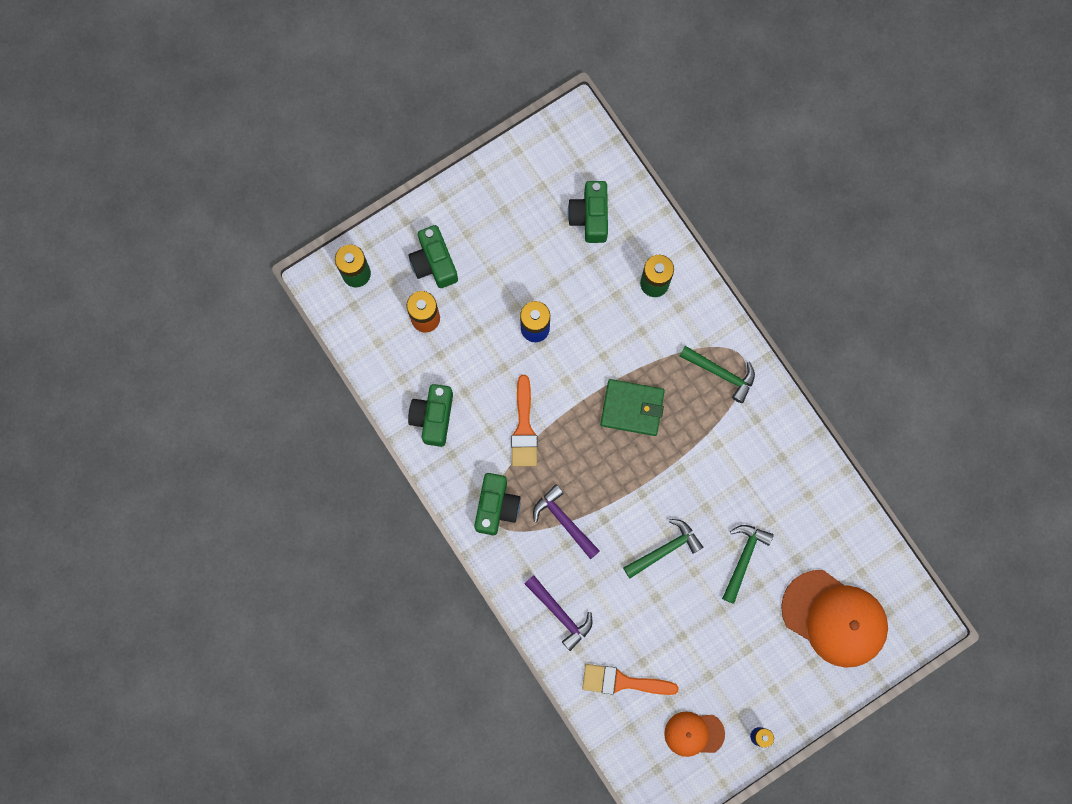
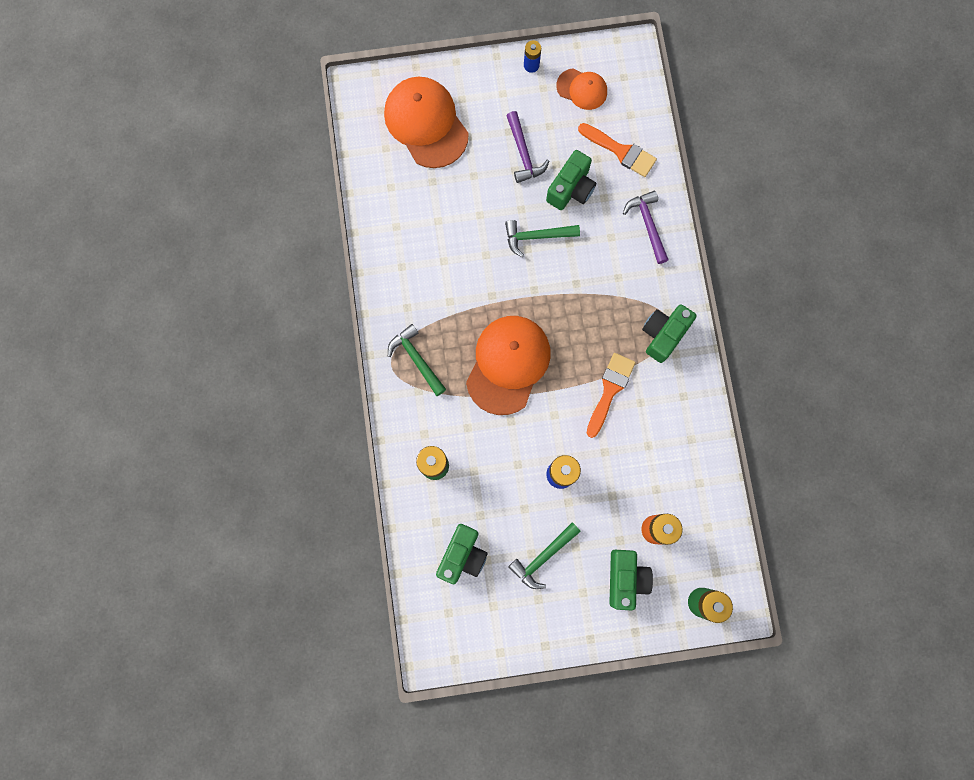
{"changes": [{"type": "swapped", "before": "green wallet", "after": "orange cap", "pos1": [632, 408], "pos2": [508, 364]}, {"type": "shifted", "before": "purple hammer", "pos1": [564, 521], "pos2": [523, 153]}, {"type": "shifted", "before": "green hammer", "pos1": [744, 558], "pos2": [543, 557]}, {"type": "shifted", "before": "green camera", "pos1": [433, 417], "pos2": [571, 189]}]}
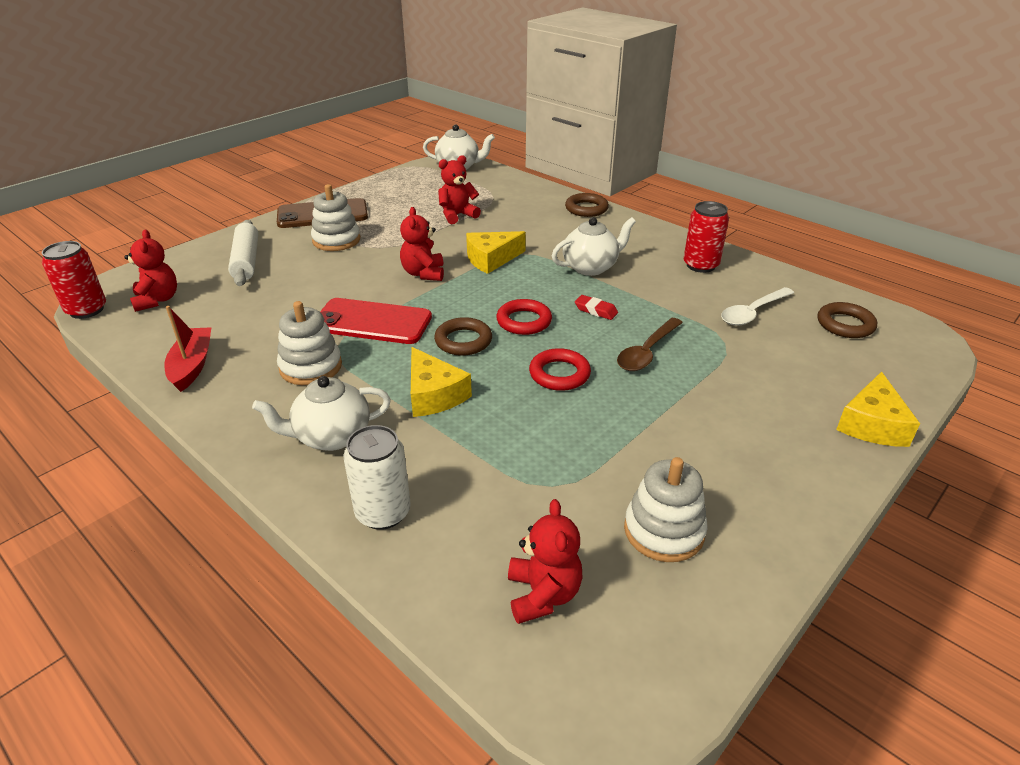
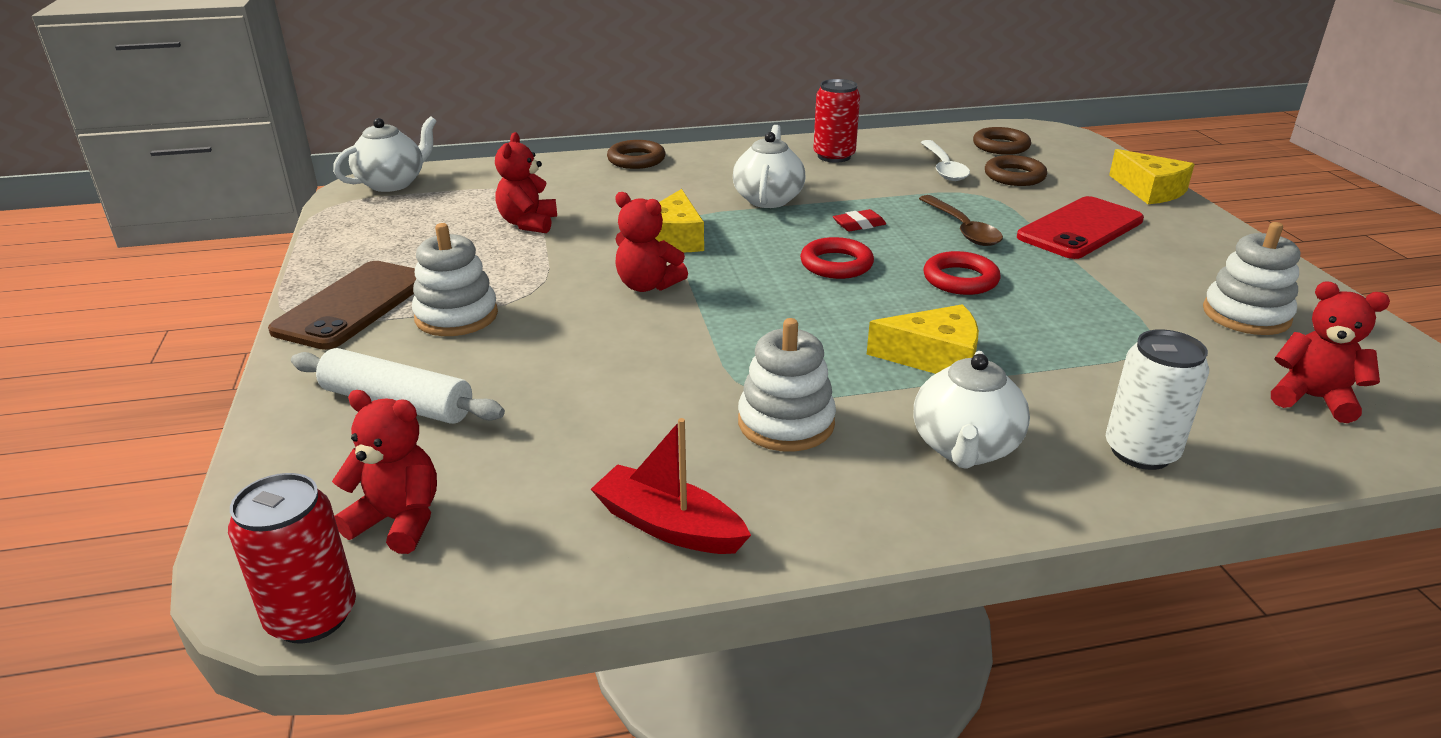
{"changes": [{"type": "shifted", "before": "brown ring", "pos1": [463, 341], "pos2": [1014, 176]}, {"type": "shifted", "before": "red phone", "pos1": [372, 322], "pos2": [1080, 229]}]}
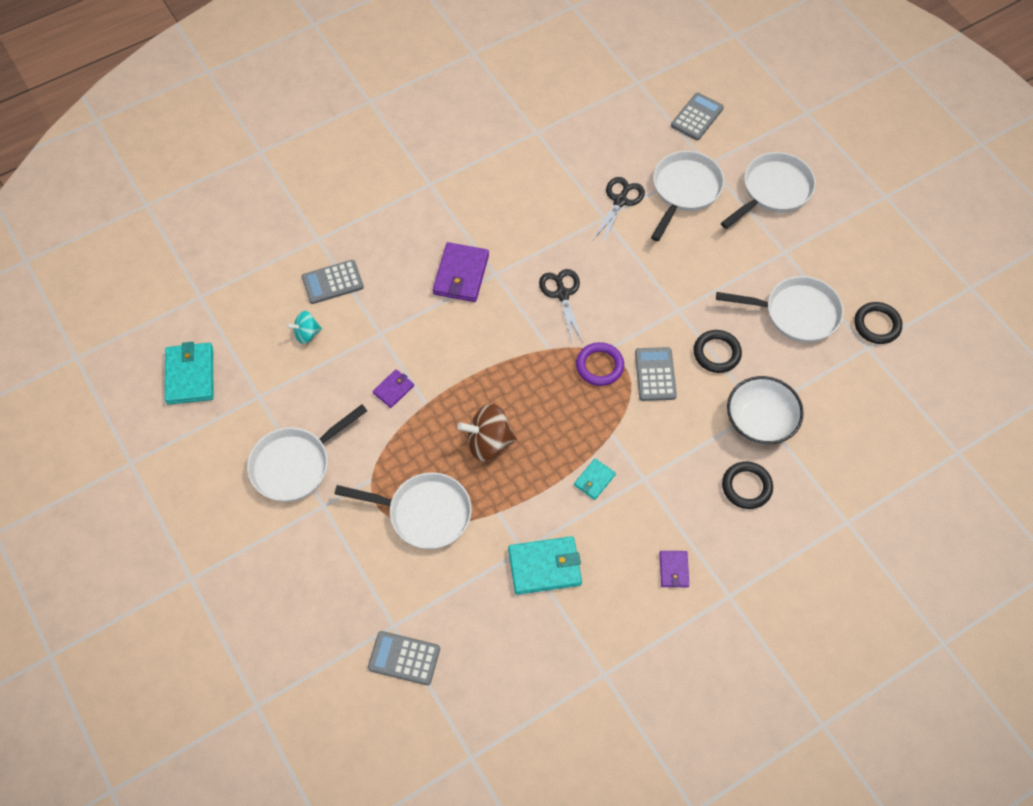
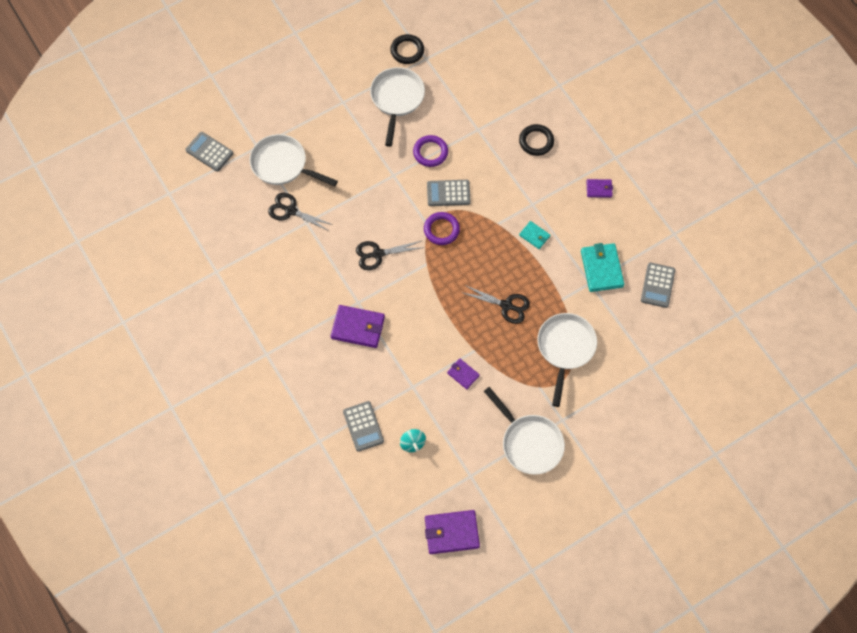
{"changes": [{"type": "repainted", "before": "black ring", "after": "purple ring", "pos1": [716, 353], "pos2": [430, 152]}, {"type": "repainted", "before": "turquoise wallet", "after": "purple wallet", "pos1": [190, 375], "pos2": [451, 532]}, {"type": "swapped", "before": "brown spinning top", "after": "black scissors", "pos1": [488, 442], "pos2": [507, 306]}, {"type": "shifted", "before": "grey calculator", "pos1": [404, 658], "pos2": [657, 285]}, {"type": "gone", "before": "white pan", "pos1": [773, 191]}, {"type": "gone", "before": "white bowl", "pos1": [760, 421]}]}
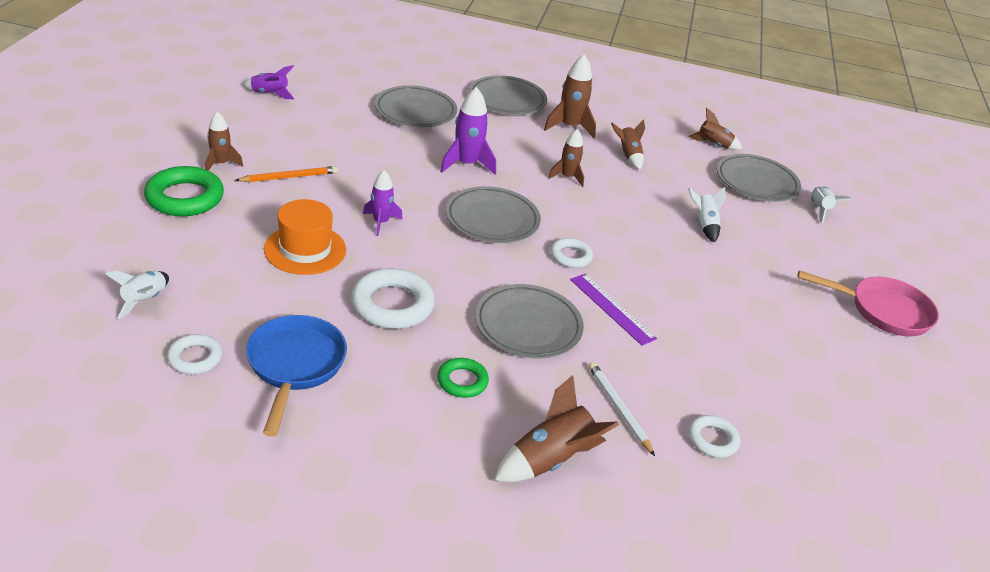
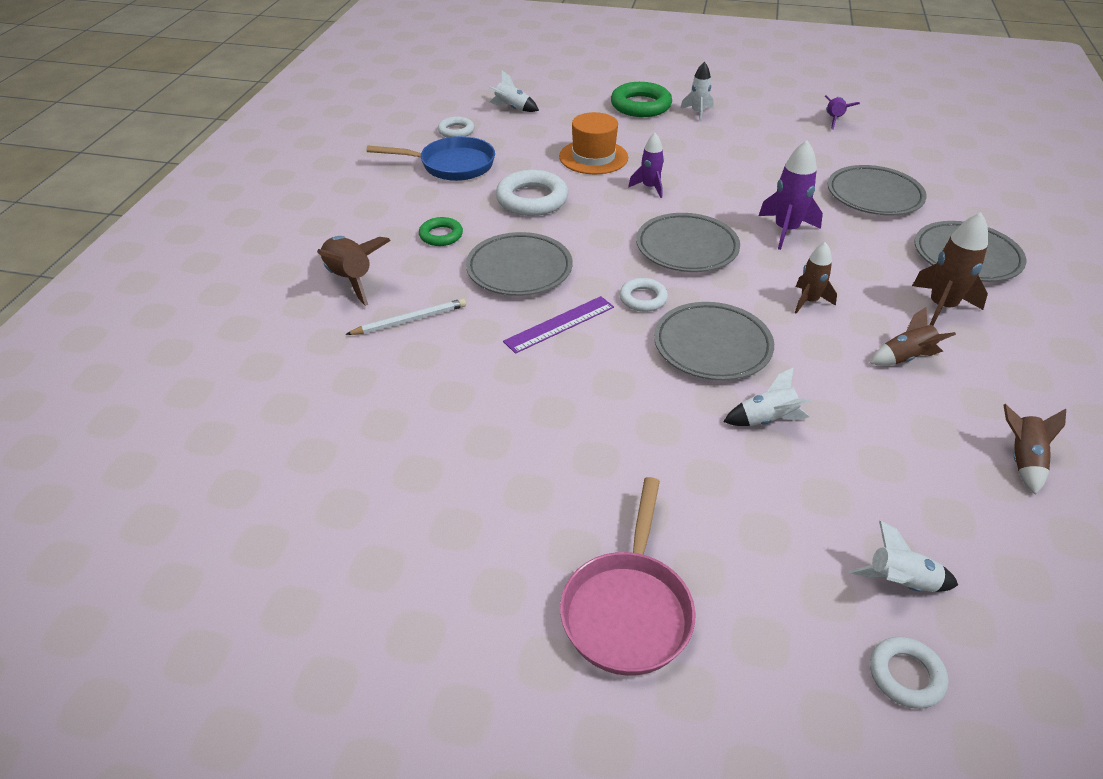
{"changes": [{"type": "shifted", "before": "grey plate", "pos1": [756, 182], "pos2": [712, 346]}, {"type": "repainted", "before": "brown rocket", "after": "white rocket", "pos1": [221, 164], "pos2": [697, 112]}, {"type": "shifted", "before": "white ring", "pos1": [712, 440], "pos2": [906, 675]}, {"type": "gone", "before": "orange pencil", "pos1": [289, 177]}]}
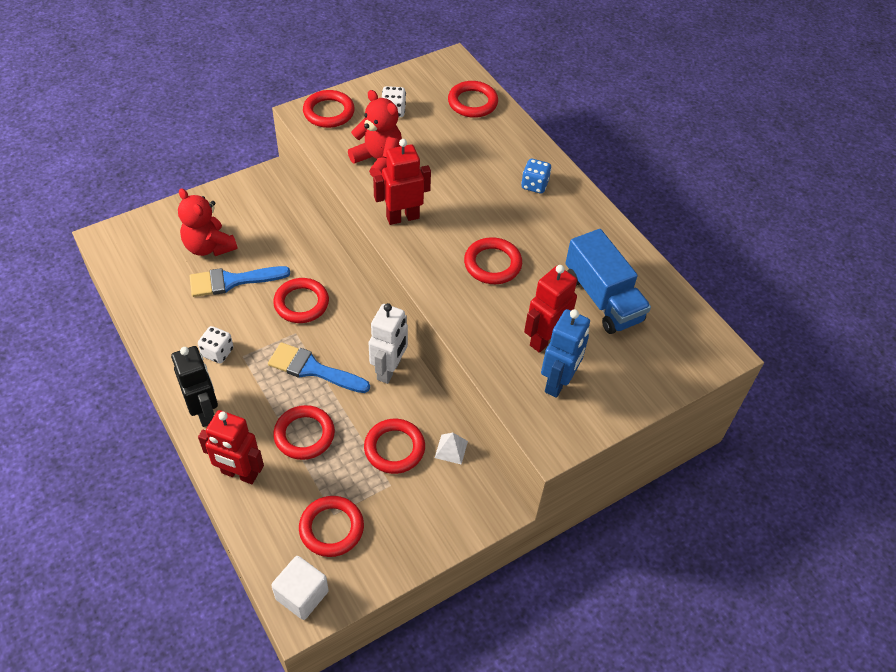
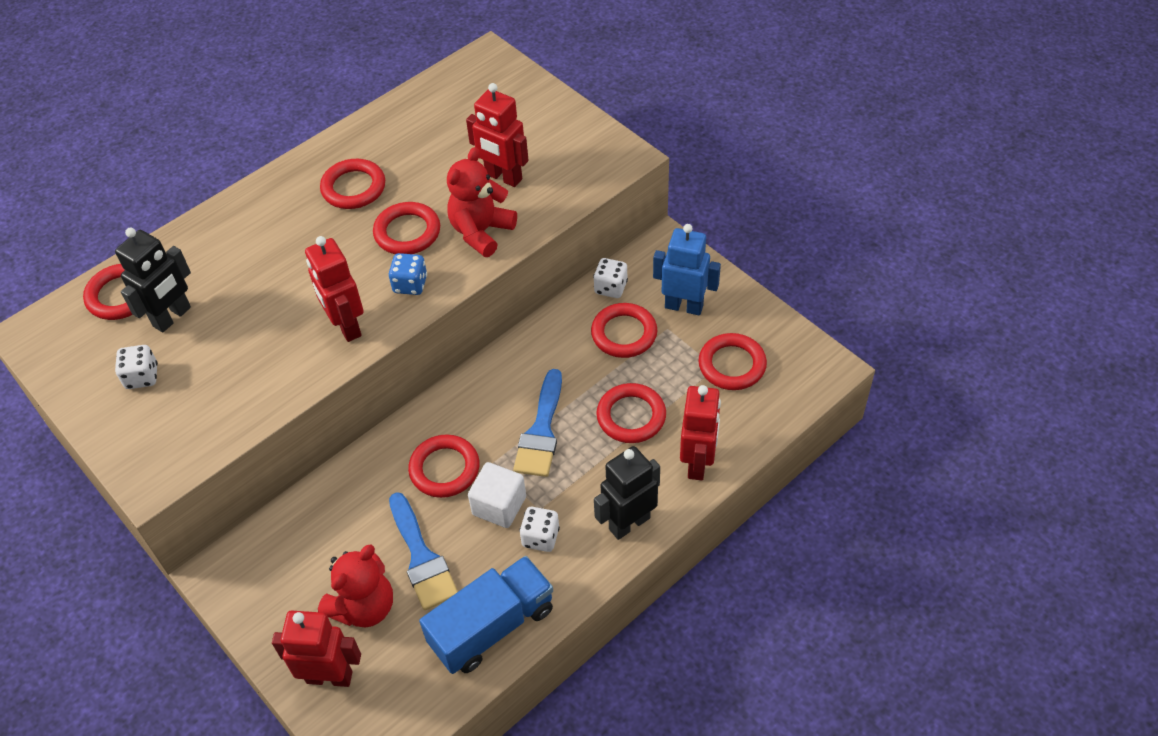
{"changes": [{"type": "new", "after": "black robot", "pos2": [172, 317]}, {"type": "new", "after": "red robot", "pos2": [329, 676]}, {"type": "shifted", "before": "red ring", "pos1": [329, 112], "pos2": [353, 188]}, {"type": "shifted", "before": "blue dice", "pos1": [534, 185], "pos2": [410, 284]}, {"type": "shifted", "before": "blue truck", "pos1": [603, 298], "pos2": [492, 626]}, {"type": "shifted", "before": "red teddy bear", "pos1": [378, 160], "pos2": [481, 232]}, {"type": "shifted", "before": "white cube", "pos1": [302, 595], "pos2": [499, 506]}, {"type": "swapped", "before": "white pyramid", "after": "white dice", "pos1": [451, 449], "pos2": [610, 287]}, {"type": "shifted", "before": "blue robot", "pos1": [558, 382], "pos2": [684, 306]}, {"type": "gone", "before": "white robot", "pos1": [389, 370]}]}
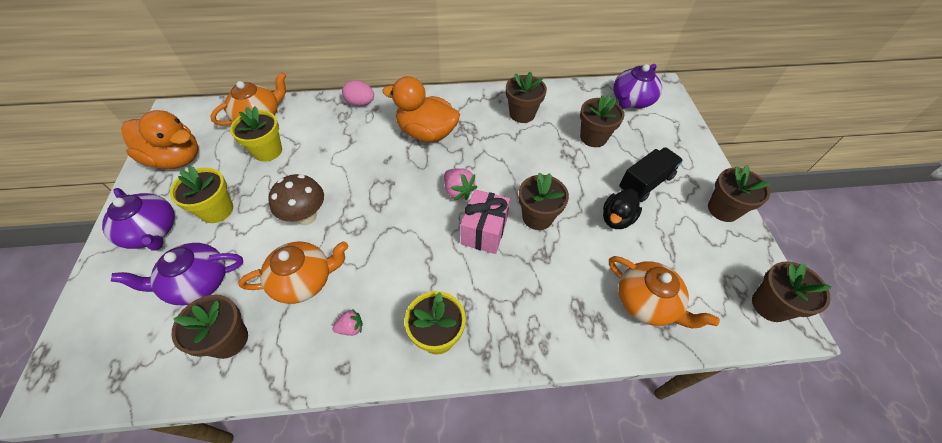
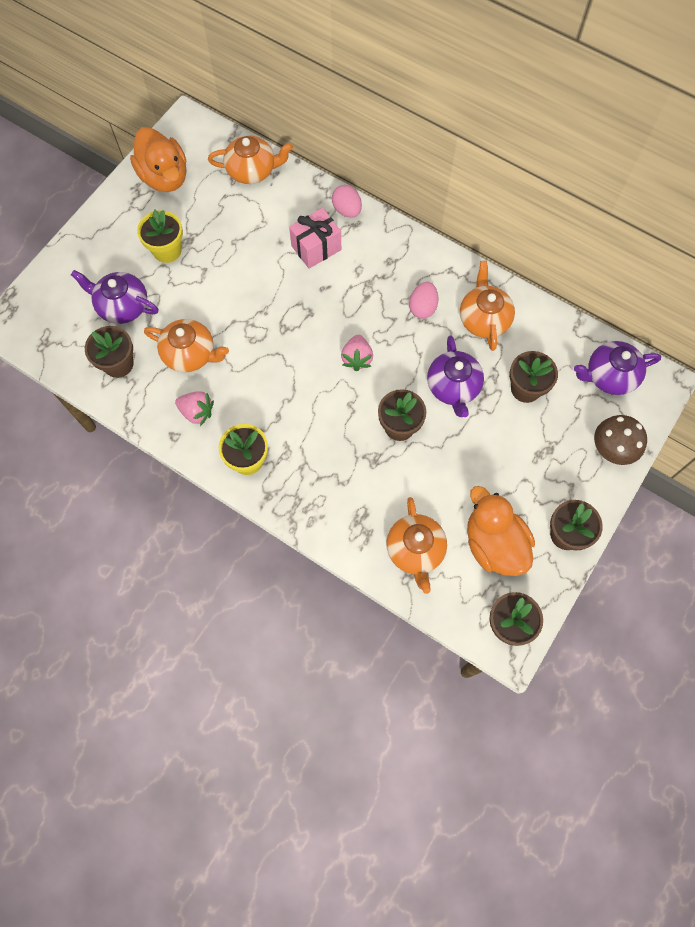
{"changes": [{"type": "scaled", "before": "pink strawberry", "pos1": [351, 328], "pos2": [197, 412], "scale": 1.57}, {"type": "shifted", "before": "pink gift", "pos1": [484, 231], "pos2": [316, 248]}, {"type": "new", "after": "pink egg", "pos2": [422, 307]}, {"type": "shifted", "before": "purple teapot", "pos1": [152, 232], "pos2": [453, 387]}, {"type": "swapped", "before": "brown flower pot", "after": "orange teapot", "pos1": [522, 114], "pos2": [484, 319]}, {"type": "shifted", "before": "orange duck", "pos1": [426, 133], "pos2": [494, 544]}, {"type": "shifted", "before": "brown mushroom", "pos1": [306, 217], "pos2": [611, 450]}, {"type": "gone", "before": "yellow flower pot", "pos1": [268, 151]}, {"type": "gone", "before": "black duck", "pos1": [616, 218]}, {"type": "gone", "before": "black truck", "pos1": [645, 183]}]}
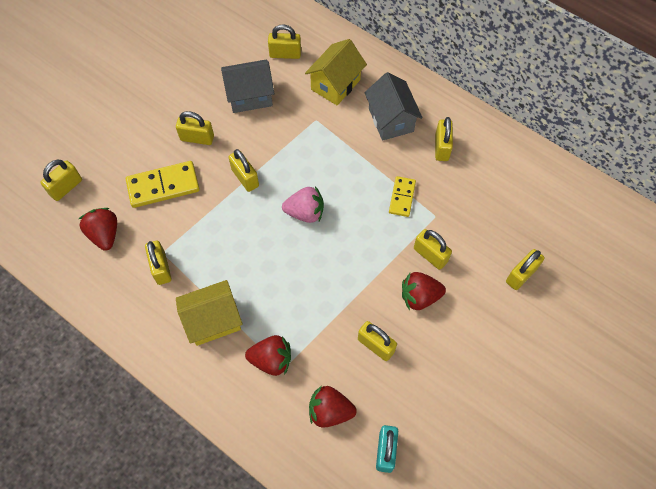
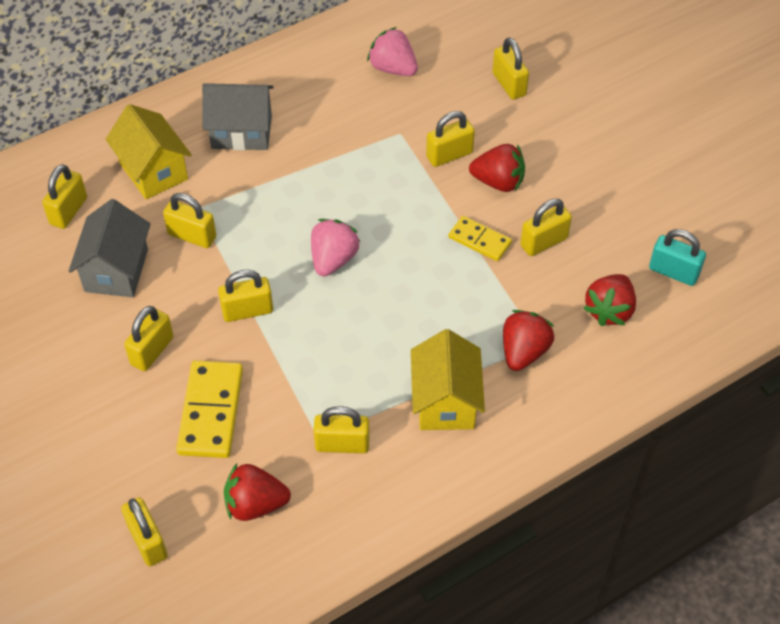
{"changes": [{"type": "shifted", "before": "yellow padlock", "pos1": [441, 147], "pos2": [192, 236]}, {"type": "new", "after": "pink strawberry", "pos2": [393, 68]}, {"type": "shifted", "before": "yellow domino", "pos1": [402, 197], "pos2": [479, 240]}, {"type": "rotated", "before": "red strawberry", "pos1": [419, 296], "pos2": [498, 182], "turn": -90}]}
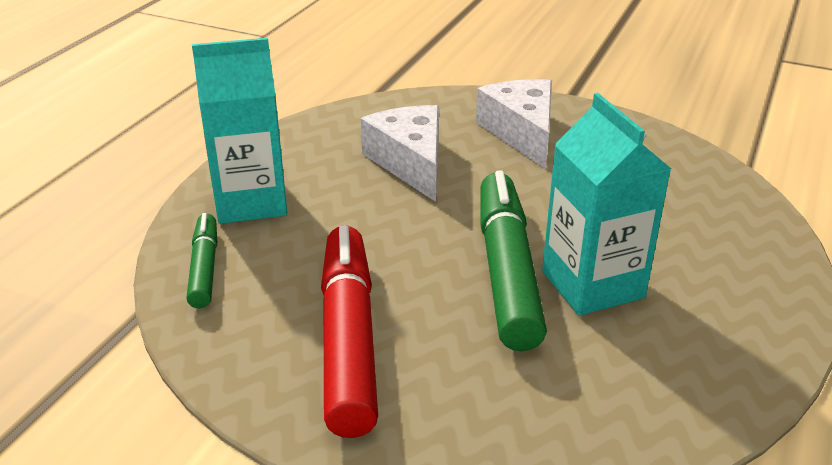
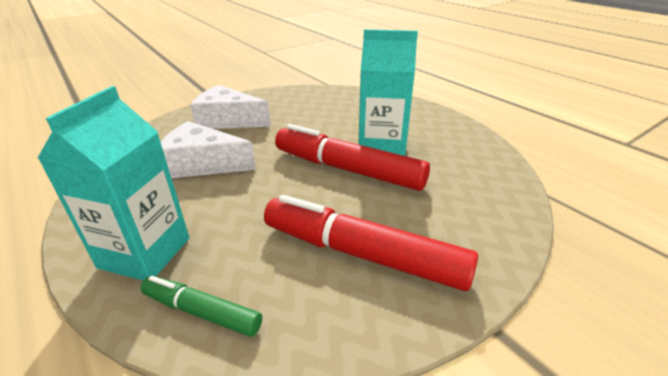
{"changes": [{"type": "repainted", "before": "green marker", "after": "red marker", "pos1": [506, 272], "pos2": [348, 169]}]}
